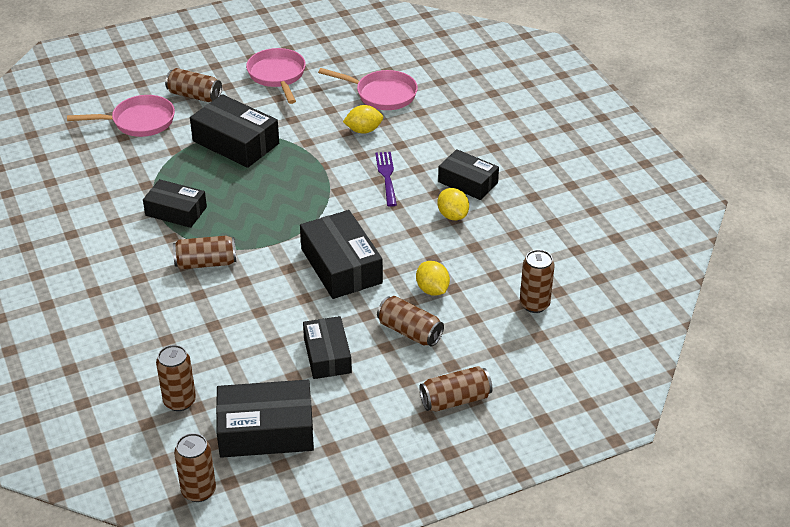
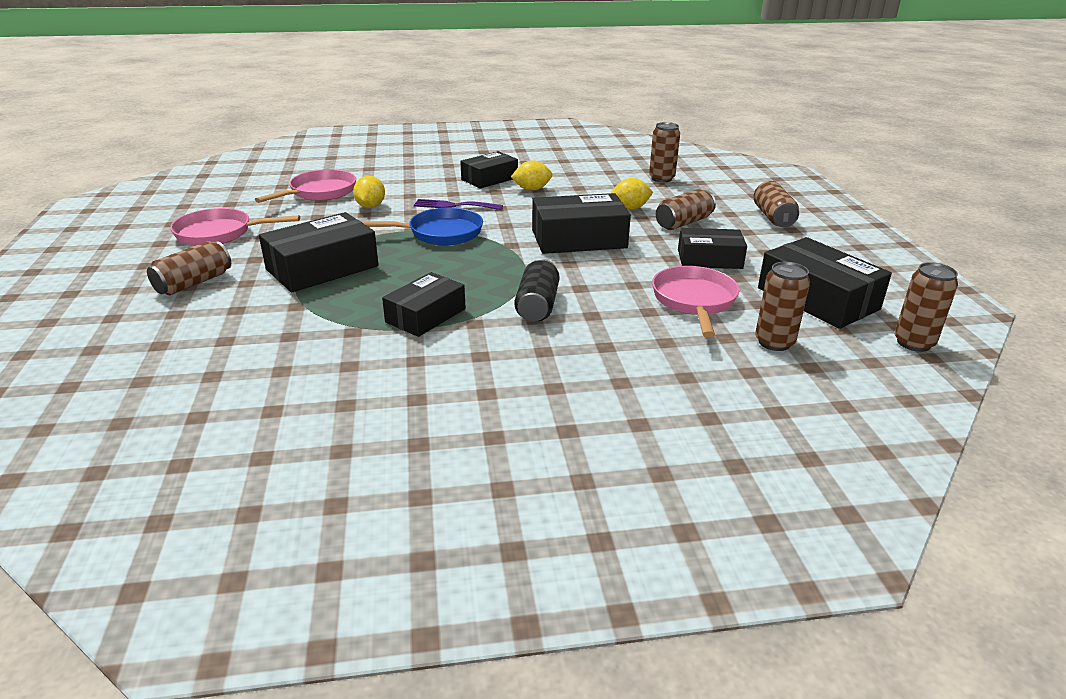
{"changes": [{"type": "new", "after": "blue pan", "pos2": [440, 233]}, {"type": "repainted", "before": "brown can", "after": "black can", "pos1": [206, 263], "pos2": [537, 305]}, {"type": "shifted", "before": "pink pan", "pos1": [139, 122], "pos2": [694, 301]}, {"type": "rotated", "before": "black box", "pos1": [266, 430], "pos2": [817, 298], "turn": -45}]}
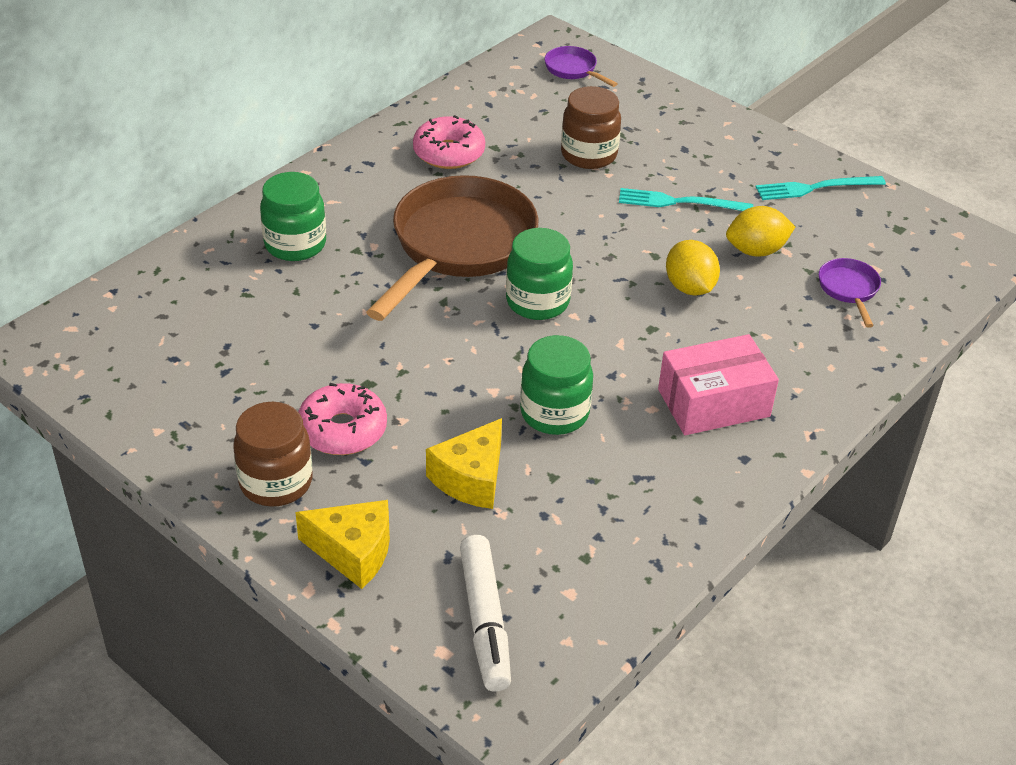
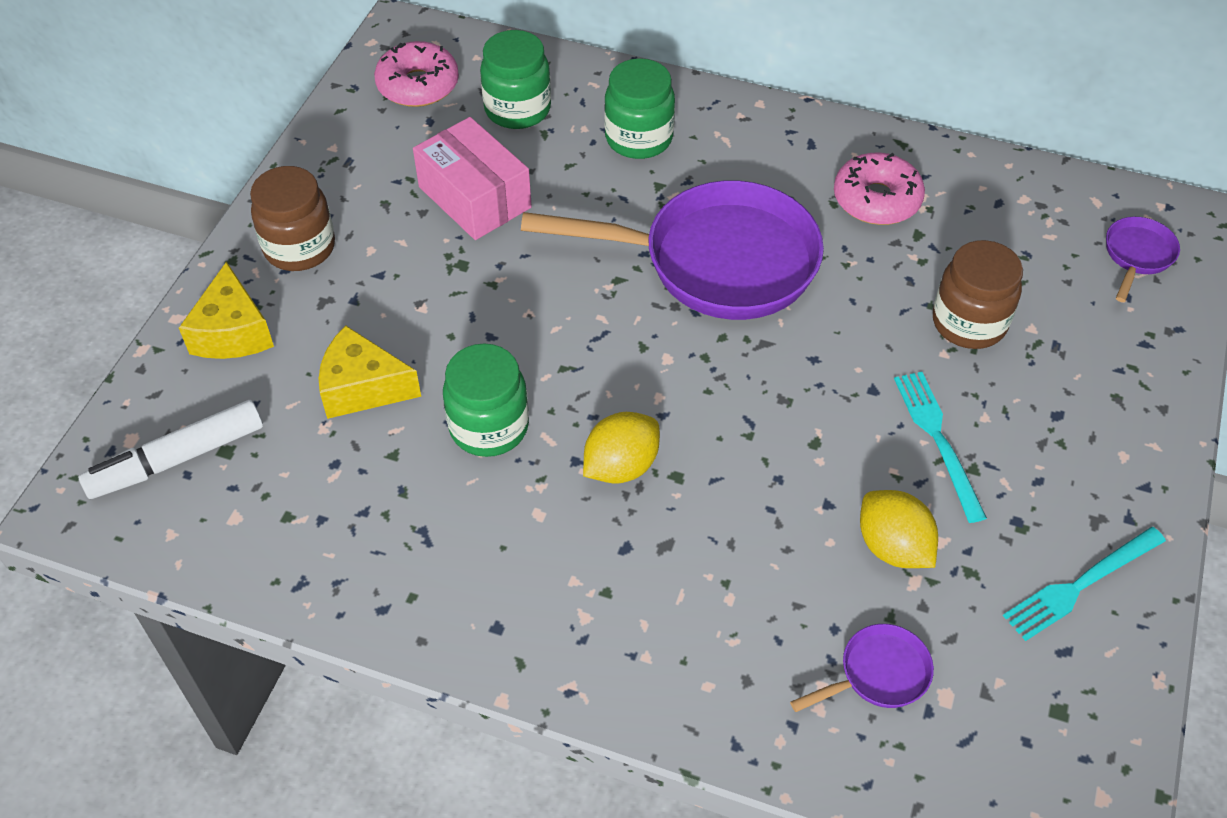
{"changes": [{"type": "shifted", "before": "pink donut", "pos1": [342, 430], "pos2": [418, 85]}, {"type": "shifted", "before": "pink box", "pos1": [713, 403], "pos2": [474, 197]}, {"type": "shifted", "before": "green jar", "pos1": [537, 302], "pos2": [517, 109]}, {"type": "repainted", "before": "brown pan", "after": "purple pan", "pos1": [459, 246], "pos2": [716, 262]}, {"type": "shifted", "before": "yellow lemon", "pos1": [689, 287], "pos2": [621, 466]}, {"type": "rotated", "before": "turquoise fork", "pos1": [815, 188], "pos2": [1080, 585], "turn": -90}]}
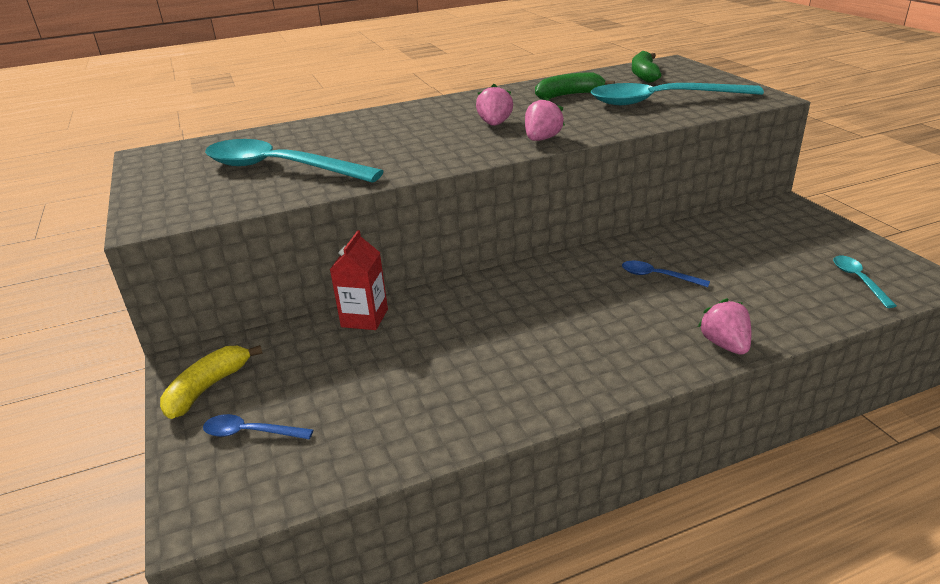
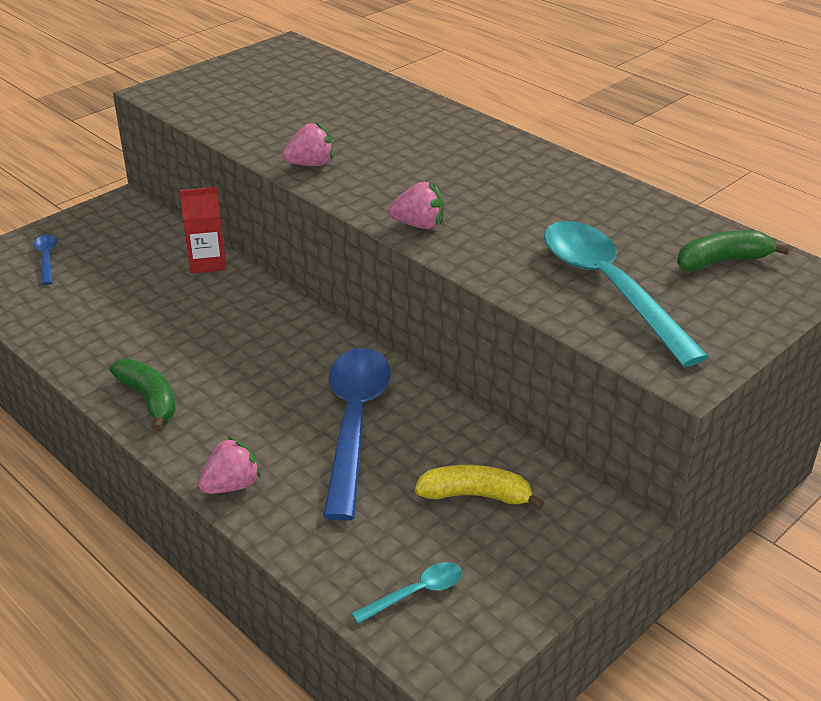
{"changes": [{"type": "shifted", "before": "green banana", "pos1": [569, 95], "pos2": [149, 399]}, {"type": "shifted", "before": "pink strawberry", "pos1": [495, 124], "pos2": [310, 164]}, {"type": "scaled", "before": "blue spoon", "pos1": [658, 276], "pos2": [354, 424], "scale": 2.29}, {"type": "shifted", "before": "yellow banana", "pos1": [208, 388], "pos2": [476, 495]}, {"type": "gone", "before": "turquoise spoon", "pos1": [280, 168]}]}
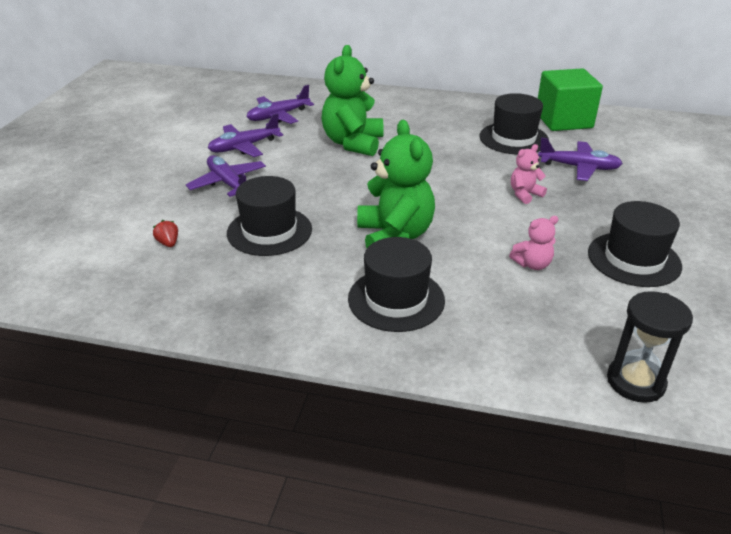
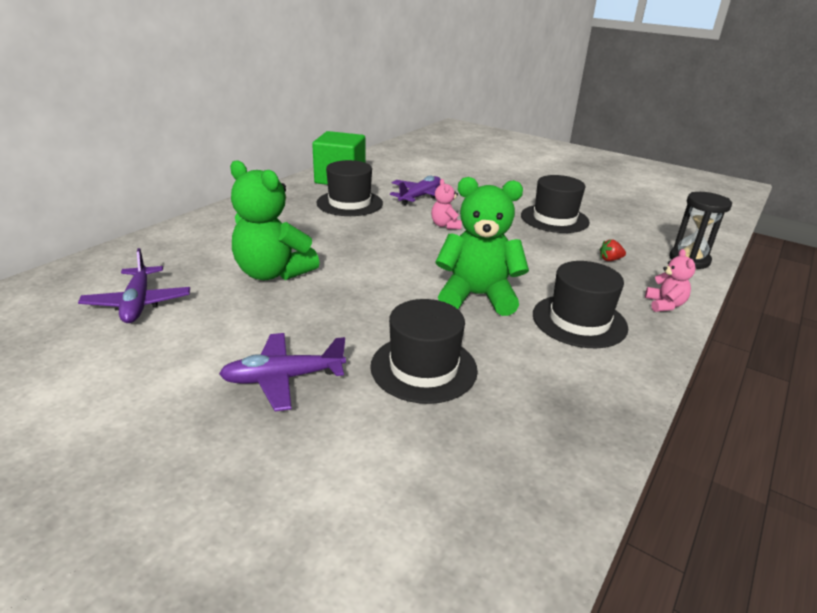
{"changes": [{"type": "shifted", "before": "red strawberry", "pos1": [168, 243], "pos2": [610, 260]}, {"type": "shifted", "before": "pink teddy bear", "pos1": [532, 264], "pos2": [664, 305]}, {"type": "gone", "before": "purple plane", "pos1": [244, 147]}]}
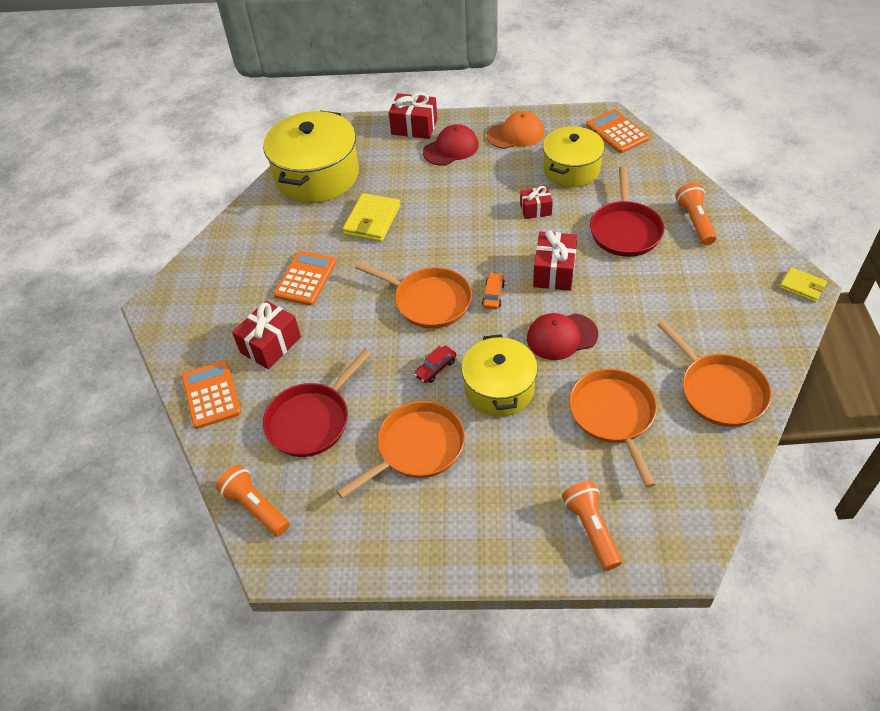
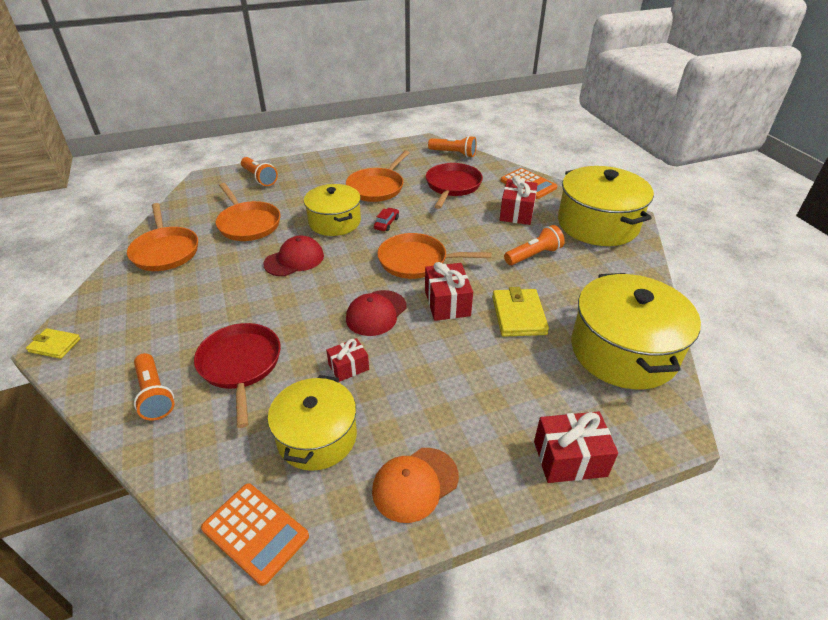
{"changes": [{"type": "rotated", "before": "orange pan", "pos1": [719, 391], "pos2": [165, 251], "turn": -150}, {"type": "shifted", "before": "red cap", "pos1": [451, 148], "pos2": [376, 313]}, {"type": "shifted", "before": "red gift", "pos1": [554, 272], "pos2": [447, 303]}, {"type": "swapped", "before": "orange calculator", "after": "orange flashlight", "pos1": [305, 279], "pos2": [533, 255]}, {"type": "new", "after": "yellow pot", "pos2": [597, 224]}, {"type": "gone", "before": "orange car", "pos1": [493, 295]}]}
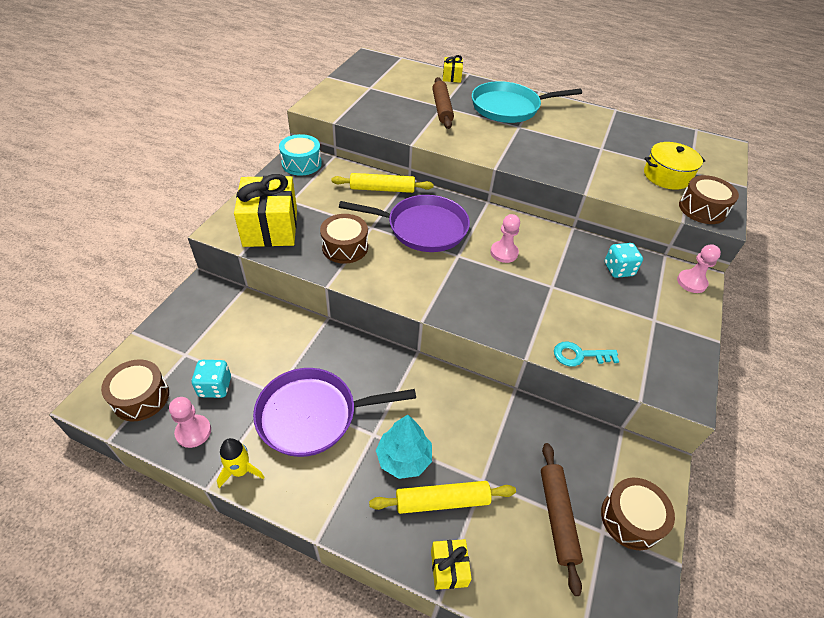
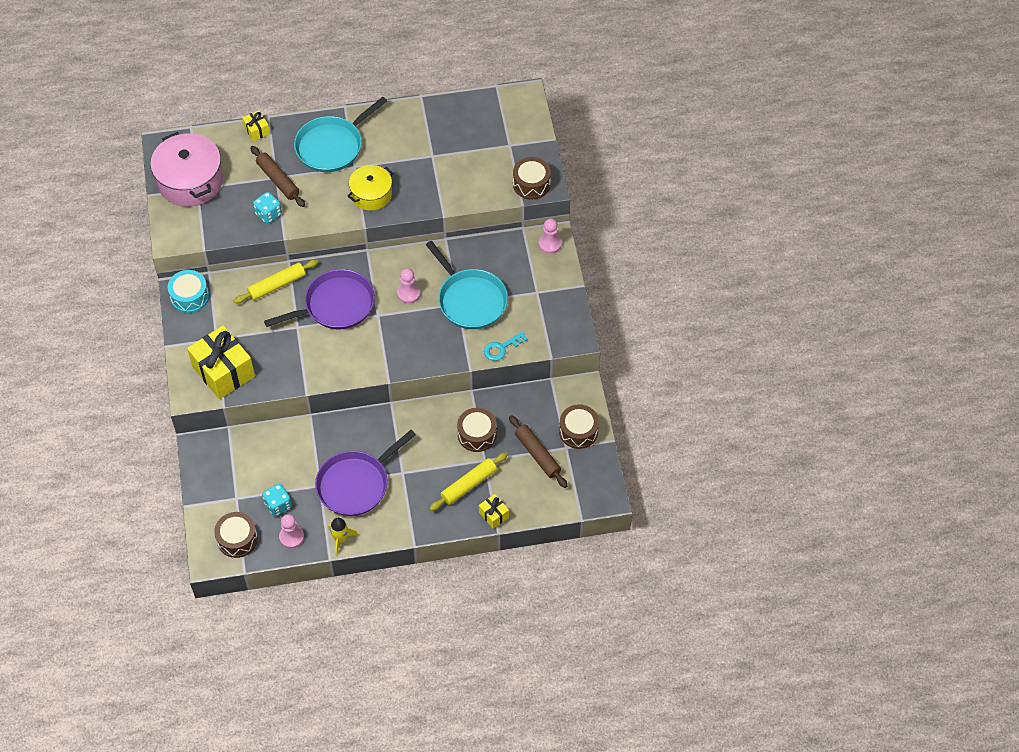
{"changes": [{"type": "new", "after": "pink pot", "pos2": [190, 181]}, {"type": "shifted", "before": "turquoise dice", "pos1": [618, 270], "pos2": [268, 214]}, {"type": "shifted", "before": "yellow pot", "pos1": [666, 176], "pos2": [371, 194]}, {"type": "new", "after": "turquoise pan", "pos2": [470, 300]}, {"type": "shifted", "before": "brown drum", "pos1": [345, 247], "pos2": [477, 434]}, {"type": "gone", "before": "turquoise tree", "pos1": [403, 458]}]}
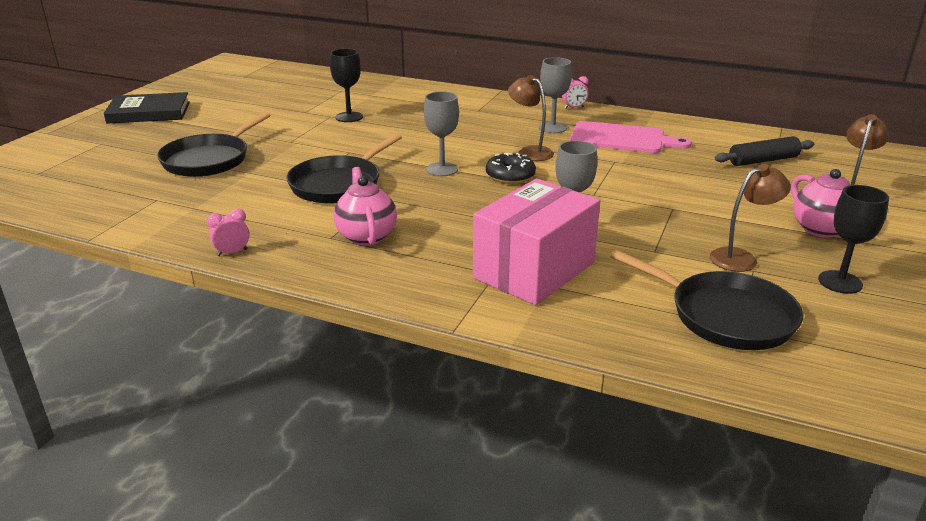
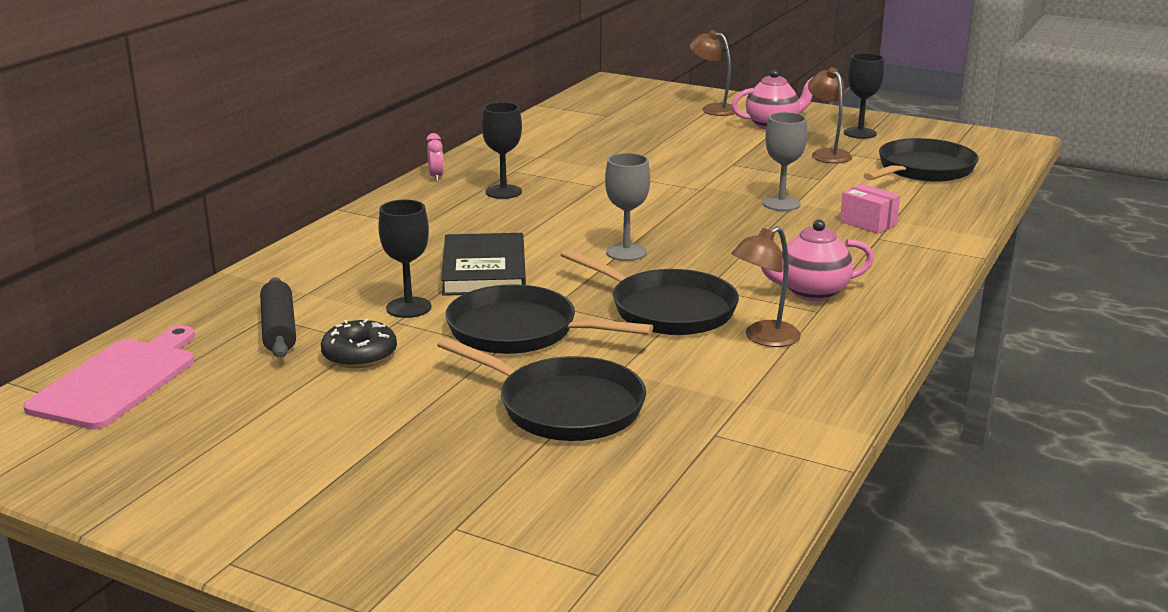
{"changes": [{"type": "shifted", "before": "pink cutting board", "pos1": [622, 139], "pos2": [118, 381]}, {"type": "shifted", "before": "black rolling pin", "pos1": [763, 160], "pos2": [279, 329]}, {"type": "shifted", "before": "black donut", "pos1": [510, 176], "pos2": [359, 355]}, {"type": "shifted", "before": "black book", "pos1": [149, 112], "pos2": [484, 270]}, {"type": "new", "after": "black pan", "pos2": [519, 331]}, {"type": "repainted", "before": "grey goblet", "after": "black goblet", "pos1": [552, 128], "pos2": [503, 192]}, {"type": "shifted", "before": "brown lamp", "pos1": [530, 152], "pos2": [763, 338]}, {"type": "scaled", "before": "pink box", "pos1": [534, 270], "pos2": [868, 223], "scale": 0.45}, {"type": "gone", "before": "pink clock", "pos1": [232, 252]}]}
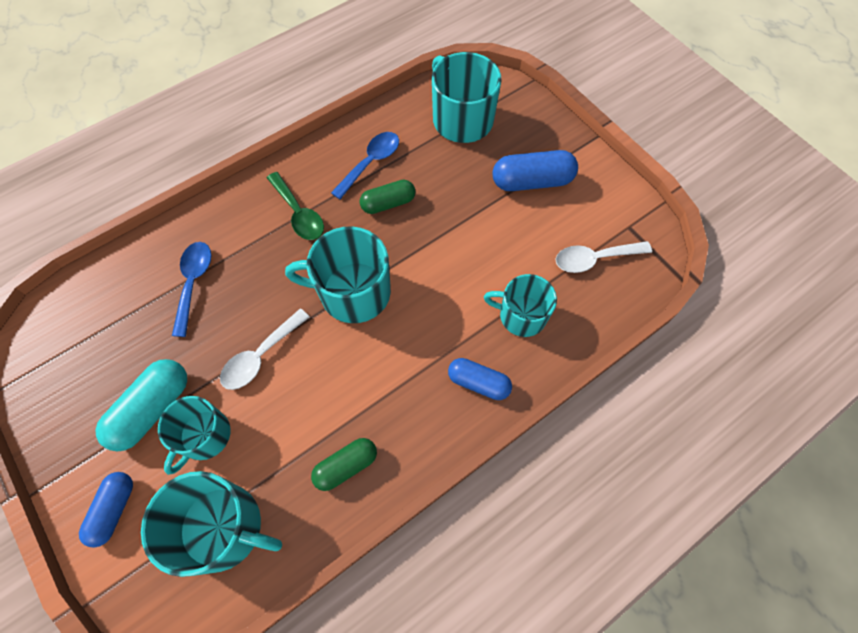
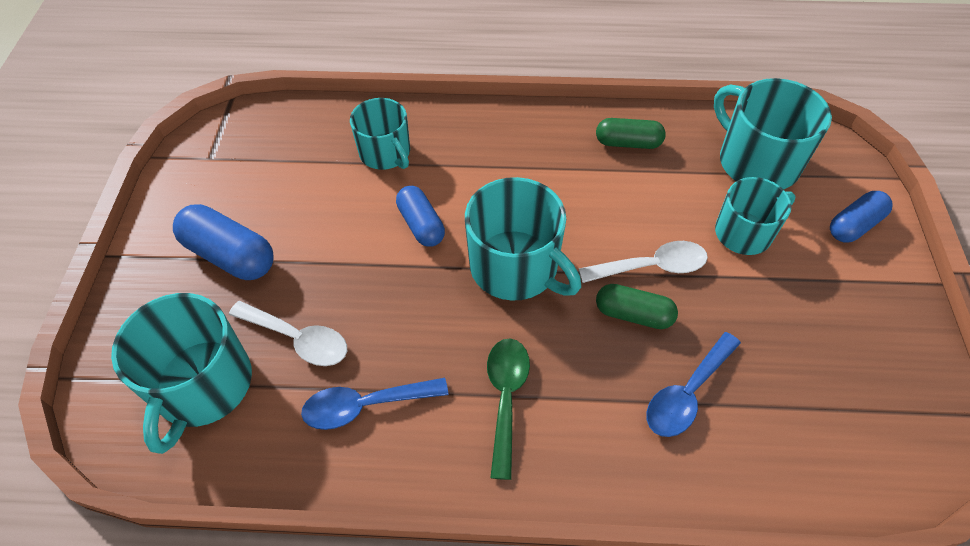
{"changes": [{"type": "shifted", "before": "white spoon", "pos1": [594, 259], "pos2": [298, 339]}, {"type": "shifted", "before": "blue capsule", "pos1": [478, 382], "pos2": [421, 225]}, {"type": "shifted", "before": "green capsule", "pos1": [388, 203], "pos2": [633, 314]}, {"type": "gone", "before": "turquoise capsule", "pos1": [152, 409]}]}
